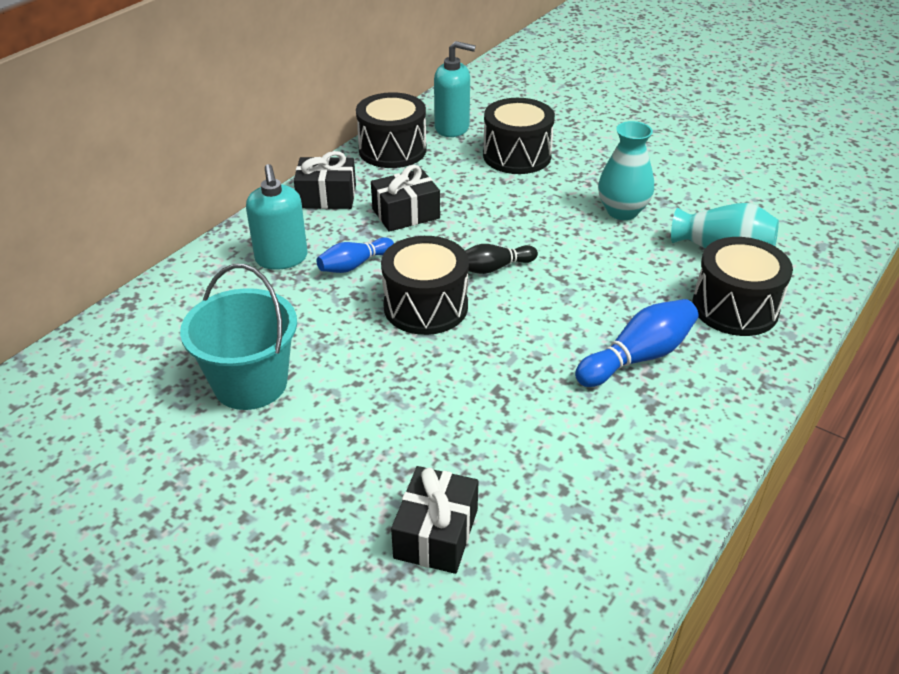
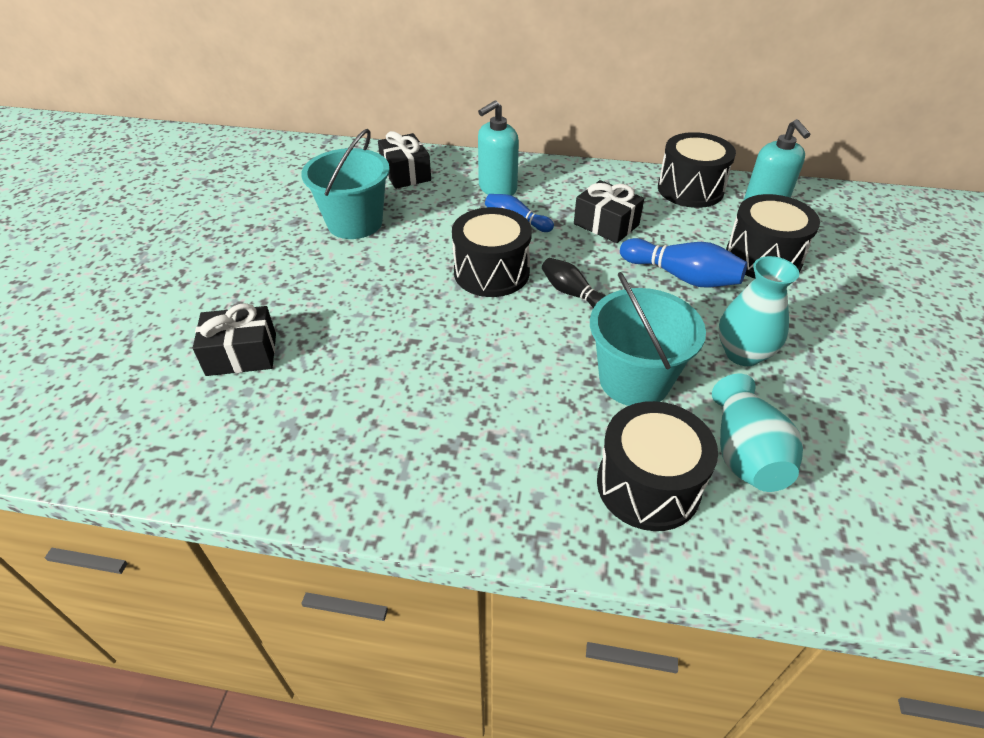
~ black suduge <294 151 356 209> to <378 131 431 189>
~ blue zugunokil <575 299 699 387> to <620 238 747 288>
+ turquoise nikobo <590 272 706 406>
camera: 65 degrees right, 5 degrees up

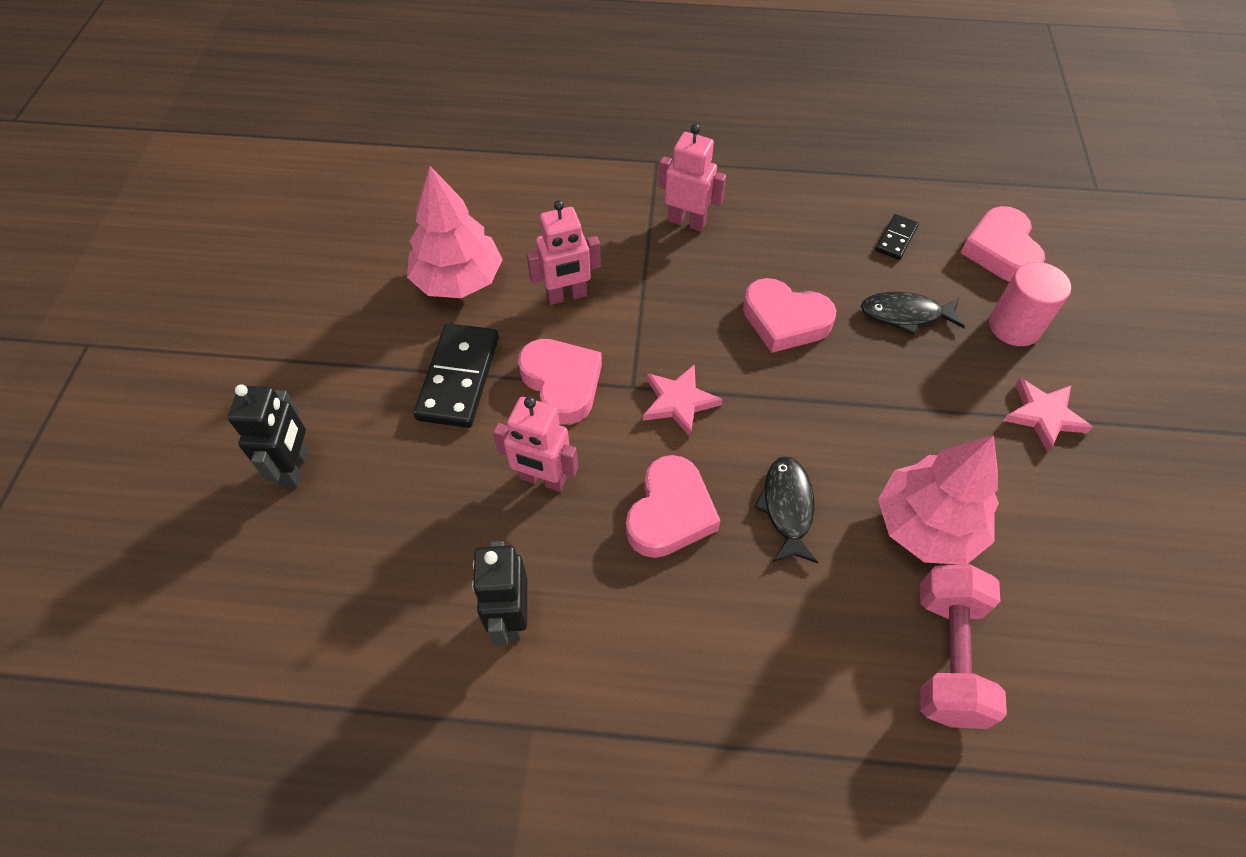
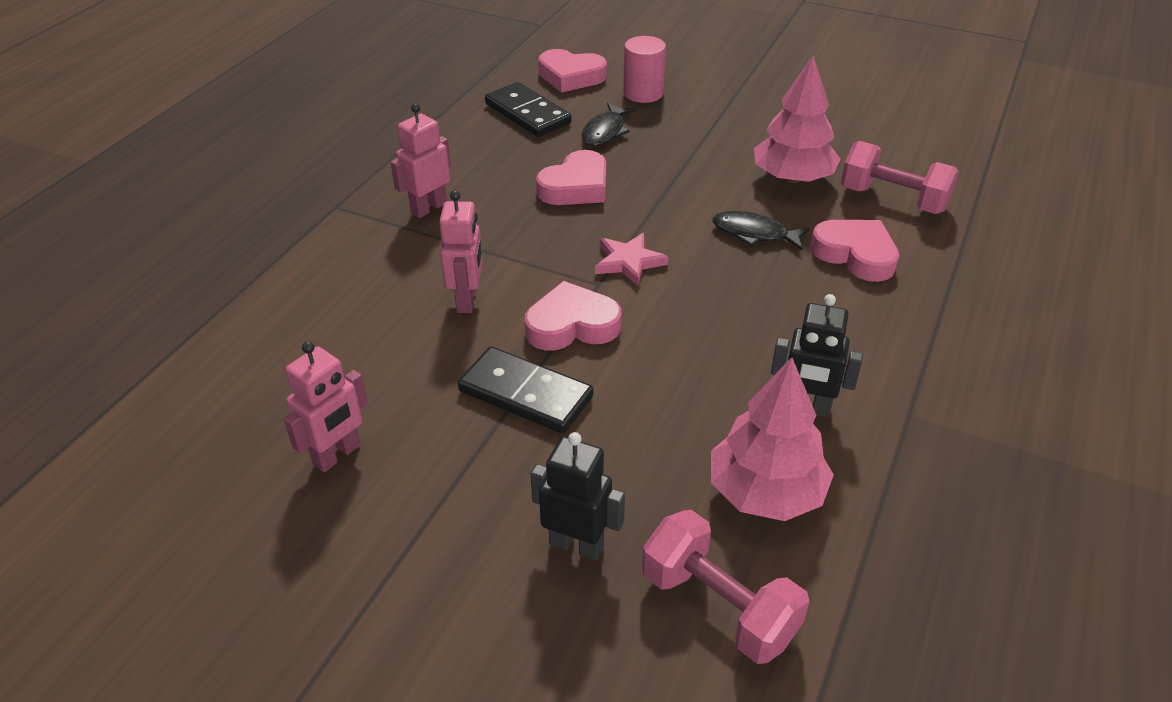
~ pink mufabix <407 166 503 298> to <711 358 834 521>
~ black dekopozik <875 214 919 260> = <485 82 572 137> x1.91
- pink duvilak <1003 378 1093 452>
~ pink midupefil <493 397 578 492> to <284 341 368 473>
~ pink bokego <626 455 721 558> to <811 220 899 282>
+ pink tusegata <642 510 810 664>
camera: 70 degrees left, 15 degrees down

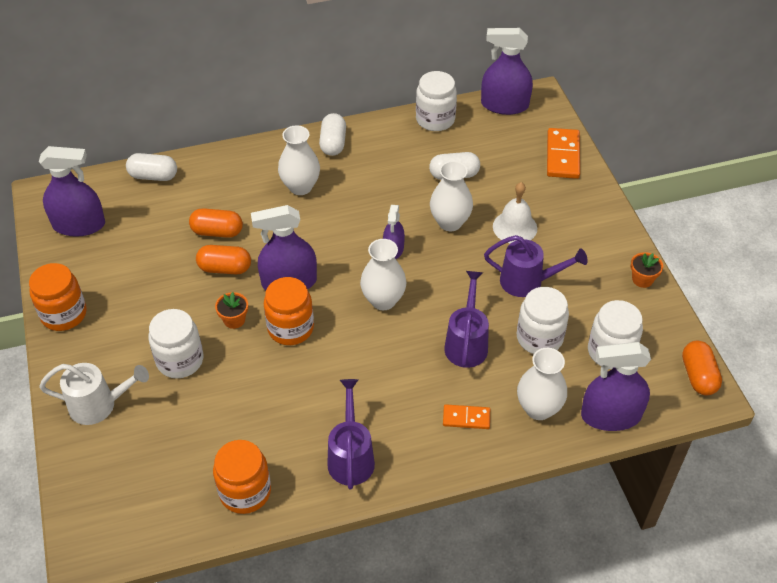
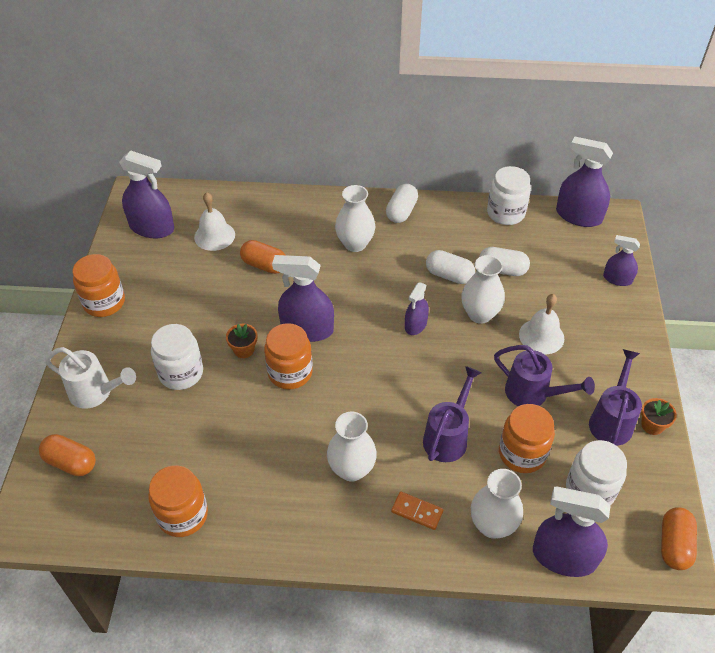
~ orange dekopozik <547 128 580 179> to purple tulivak <603 235 640 286>
~ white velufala <126 153 177 181> to <426 250 475 284>
~ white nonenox <360 239 406 310> to <327 412 377 482>
~ orange velufala <196 245 251 274> to <39 434 96 476>
~ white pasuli <517 287 569 354> to orange pasuli <499 404 555 473>
~ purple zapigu <327 379 375 490> to <589 349 642 446>
+ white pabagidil <194 192 235 251>
camera: 20 degrees right, 0 degrees up

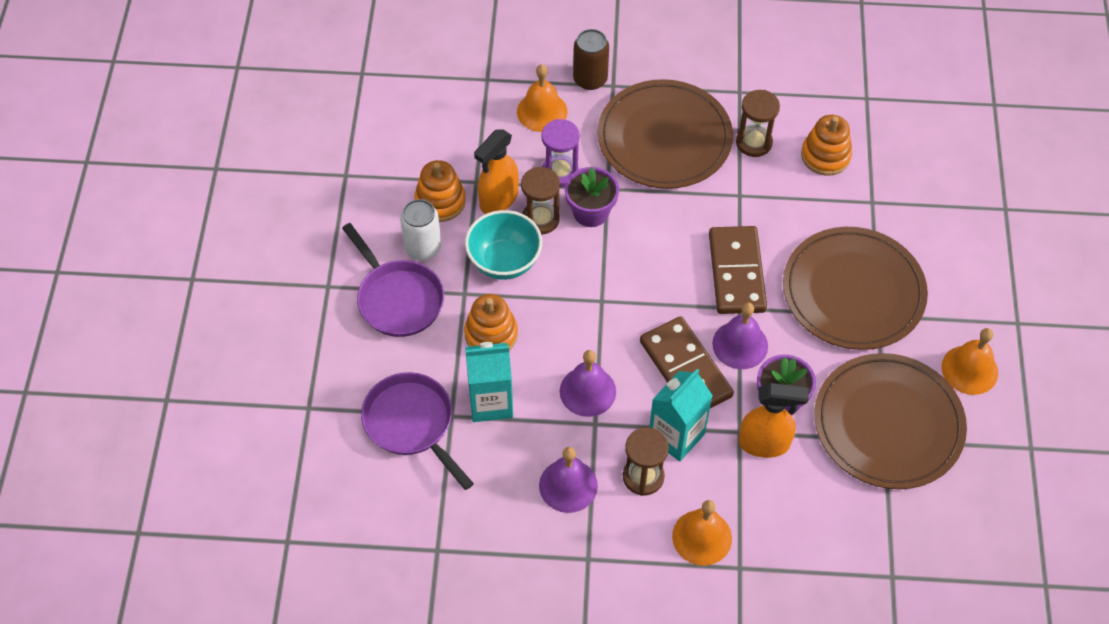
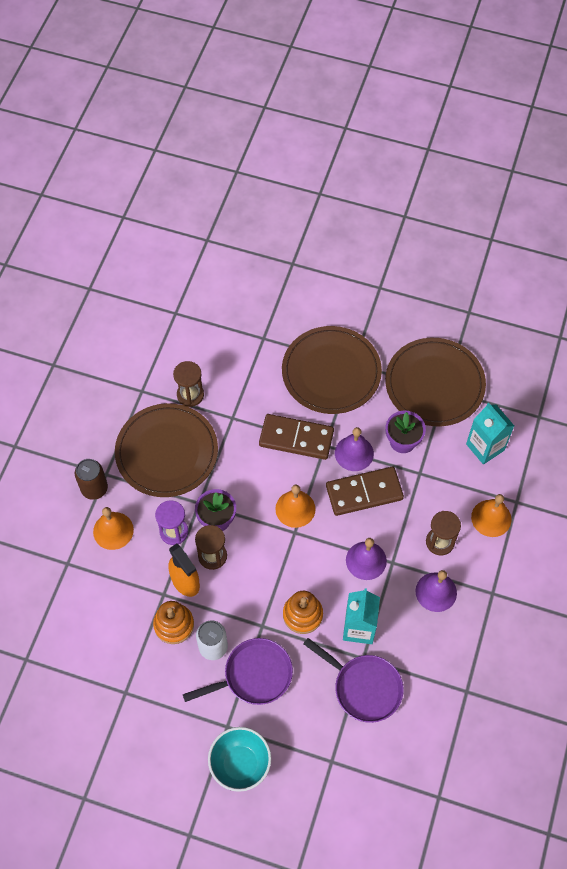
- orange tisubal <801 115 852 176>
~ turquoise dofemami <465 210 542 280> to <208 727 271 792>
~ orange pabagidil <942 328 998 395> to <275 485 316 528>
~ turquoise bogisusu <649 369 713 461> to <466 403 514 464>
~ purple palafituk <361 372 474 490> = <303 638 403 723> 120 degrees counterclockwise
- orange tulivak <738 383 809 458>
camera: 75 degrees left, 5 degrees up

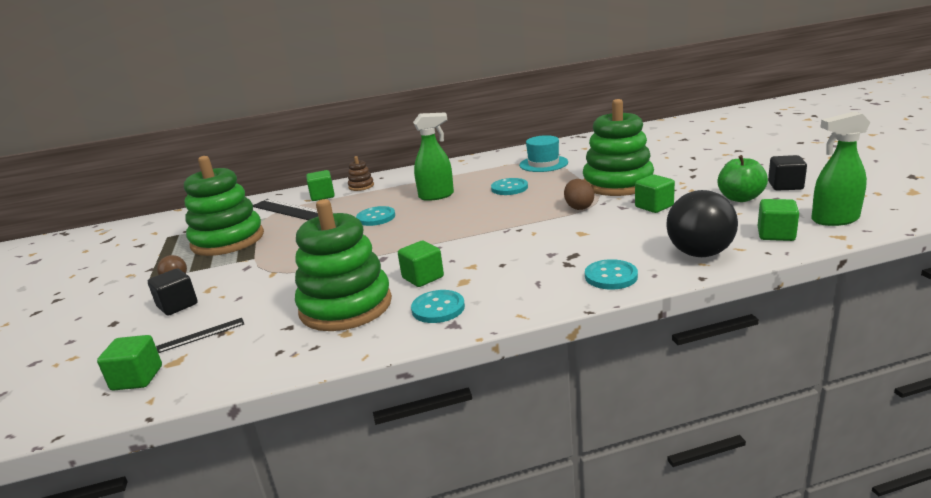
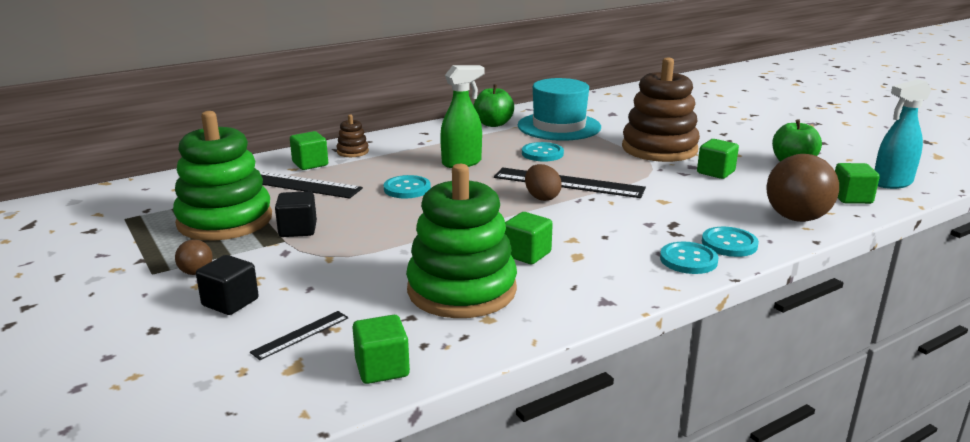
~ green tisubal <583 99 654 196> to brown tisubal <622 57 700 162>
~ green tulivak <811 111 871 226> to turquoise tulivak <875 79 931 189>
~ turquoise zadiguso <519 135 568 172> = <518 78 601 141> x1.51
~ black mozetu <768 155 807 191> to <275 191 317 237>
~ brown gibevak <564 179 594 210> to <525 164 562 201>
~ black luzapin <667 190 738 257> to brown luzapin <766 154 839 222>
~ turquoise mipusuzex <411 290 465 323> to <660 242 719 274>
~ green mozetu <97 335 162 390> to <352 315 410 384>
+ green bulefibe <473 84 514 127>
+ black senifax <494 167 646 198>
camera: 20 degrees left, 0 degrees up

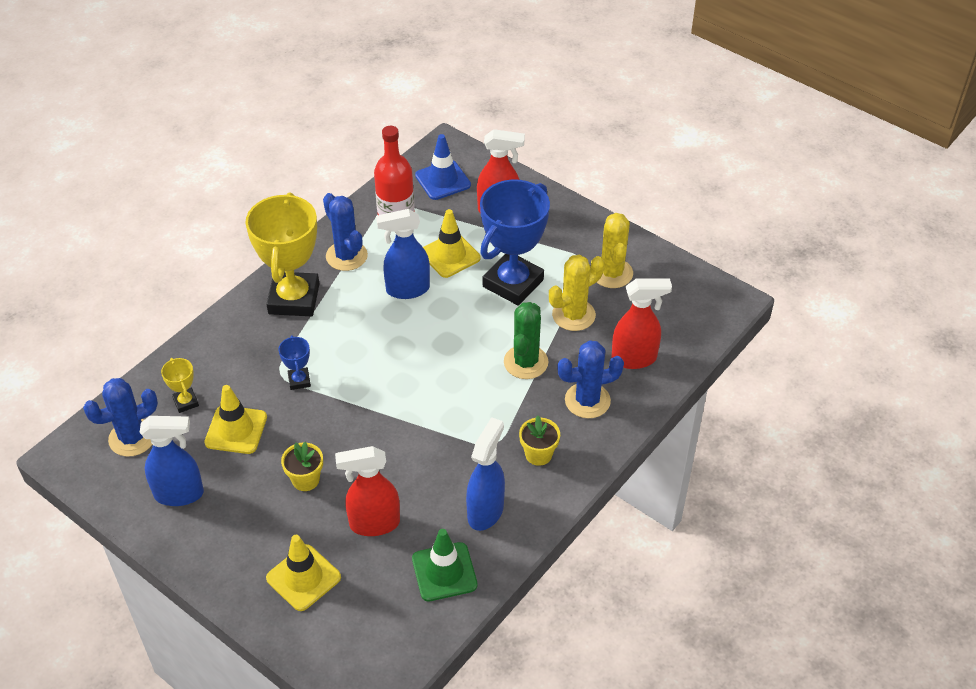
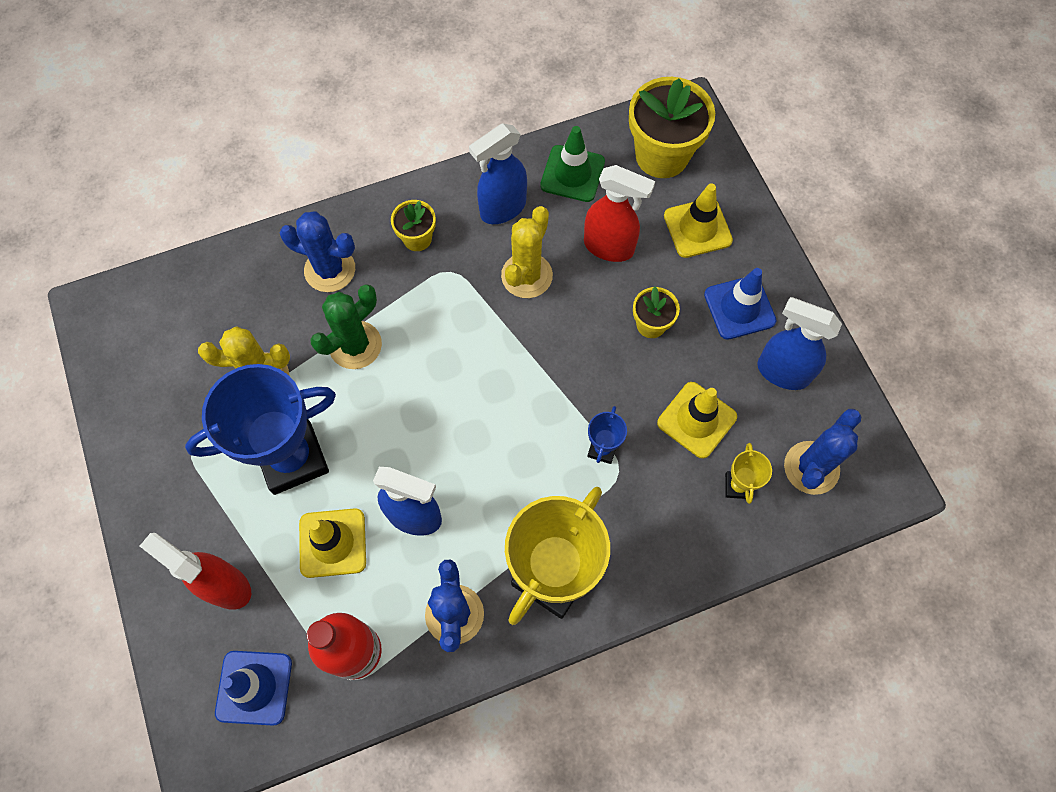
~ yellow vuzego <597 213 633 288> to <501 206 553 298>
- red tulivak <612 278 672 369>
~ blue vuzego <83 378 158 457> = <784 409 862 495> 60 degrees counterclockwise
+ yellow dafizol <629 77 715 178>
+ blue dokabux <704 268 777 340>
camera: 150 degrees left, 20 degrees up

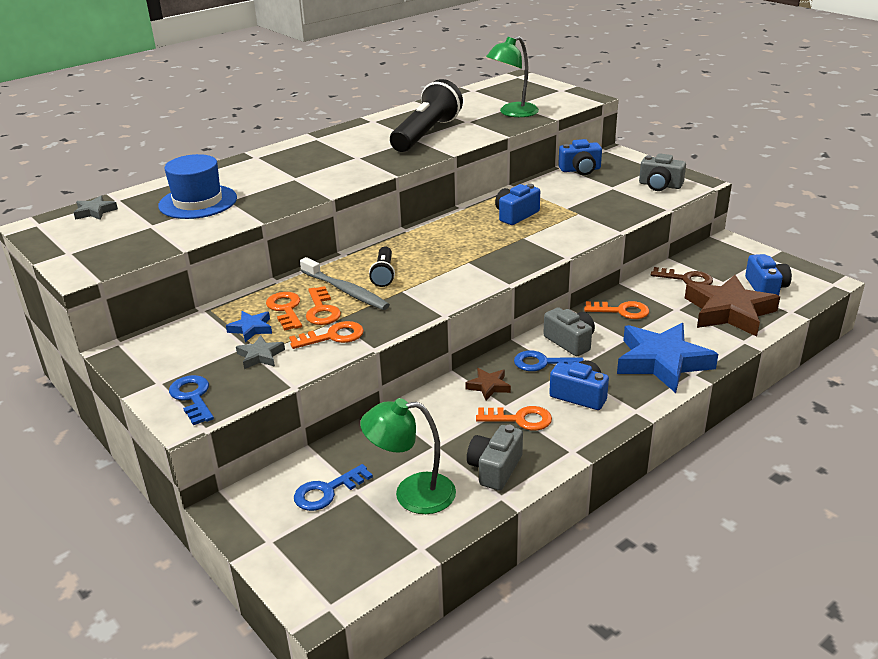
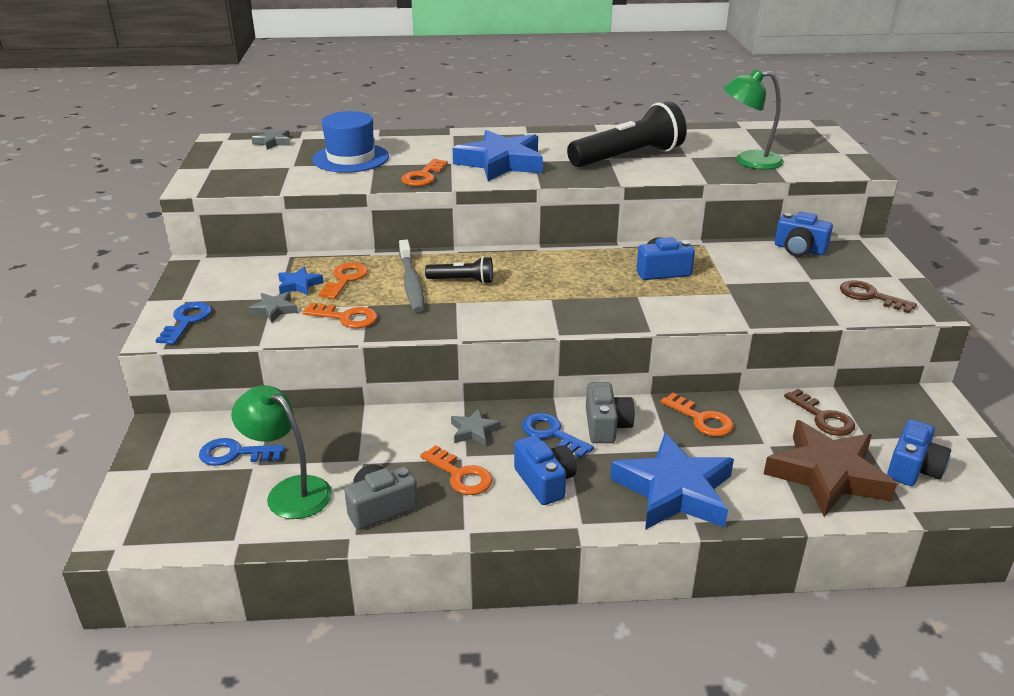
~ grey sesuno <639 154 686 191> to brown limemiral <840 280 917 313>
~ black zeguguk <369 246 395 287> = <425 256 493 284> 120 degrees counterclockwise
~ orange limemiral <306 286 341 325> to <401 159 448 186>
~ brown duvilak <465 368 511 401> to grey duvilak <451 408 501 446>
+ blue duvilak <453 130 543 181>
camera: 35 degrees right, 0 degrees up

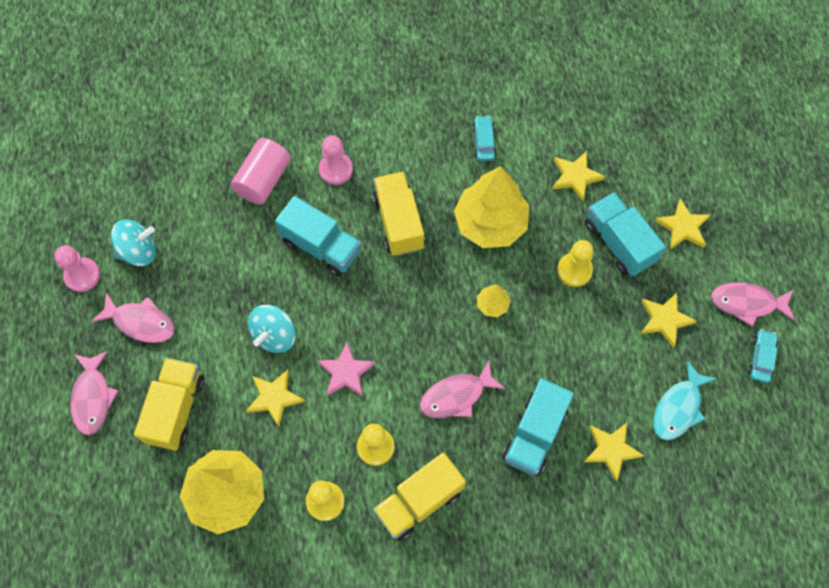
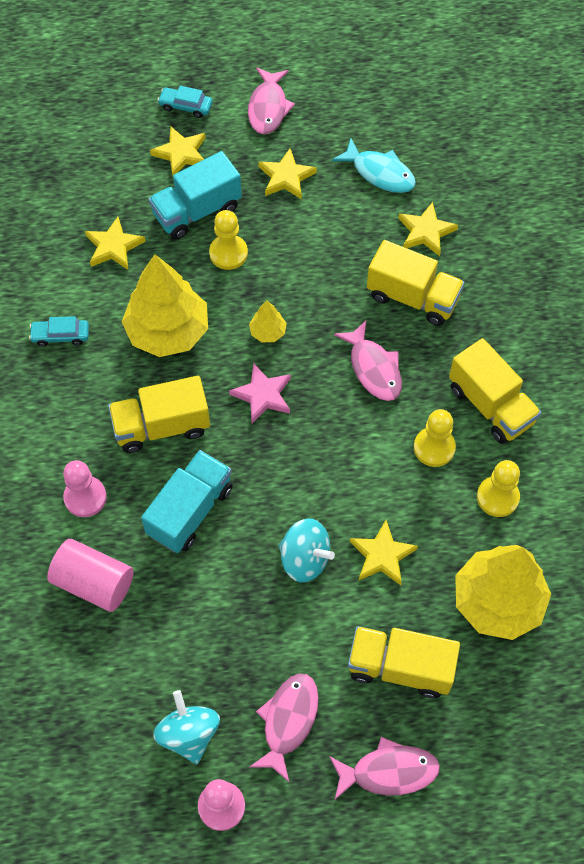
~ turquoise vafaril <748 329 778 383> to <158 86 213 118>
~ pink duvilak <317 342 375 396> to <229 363 291 423>
~ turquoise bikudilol <502 378 574 476> to yellow bikudilol <367 240 465 326>
camera: 90 degrees left, 5 degrees down

